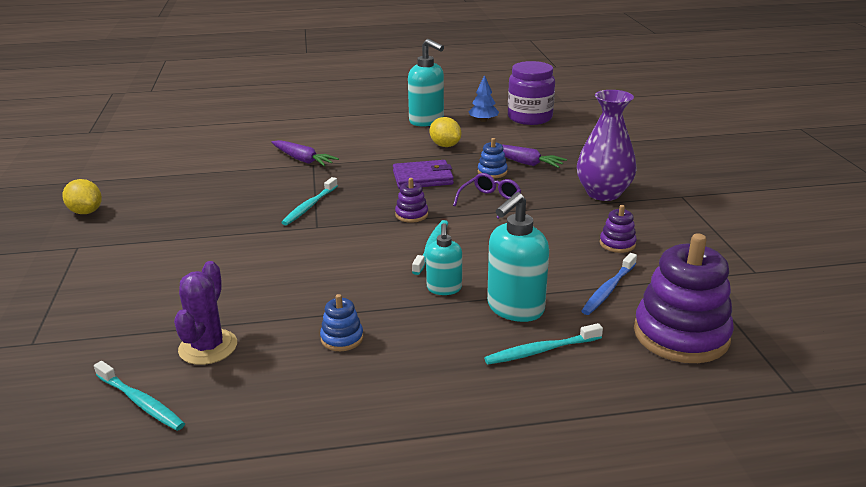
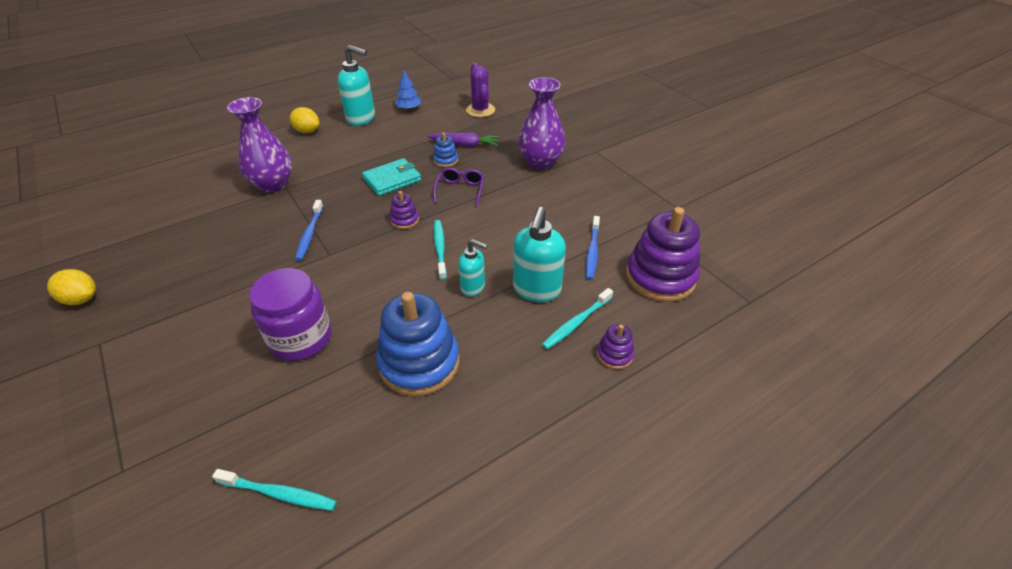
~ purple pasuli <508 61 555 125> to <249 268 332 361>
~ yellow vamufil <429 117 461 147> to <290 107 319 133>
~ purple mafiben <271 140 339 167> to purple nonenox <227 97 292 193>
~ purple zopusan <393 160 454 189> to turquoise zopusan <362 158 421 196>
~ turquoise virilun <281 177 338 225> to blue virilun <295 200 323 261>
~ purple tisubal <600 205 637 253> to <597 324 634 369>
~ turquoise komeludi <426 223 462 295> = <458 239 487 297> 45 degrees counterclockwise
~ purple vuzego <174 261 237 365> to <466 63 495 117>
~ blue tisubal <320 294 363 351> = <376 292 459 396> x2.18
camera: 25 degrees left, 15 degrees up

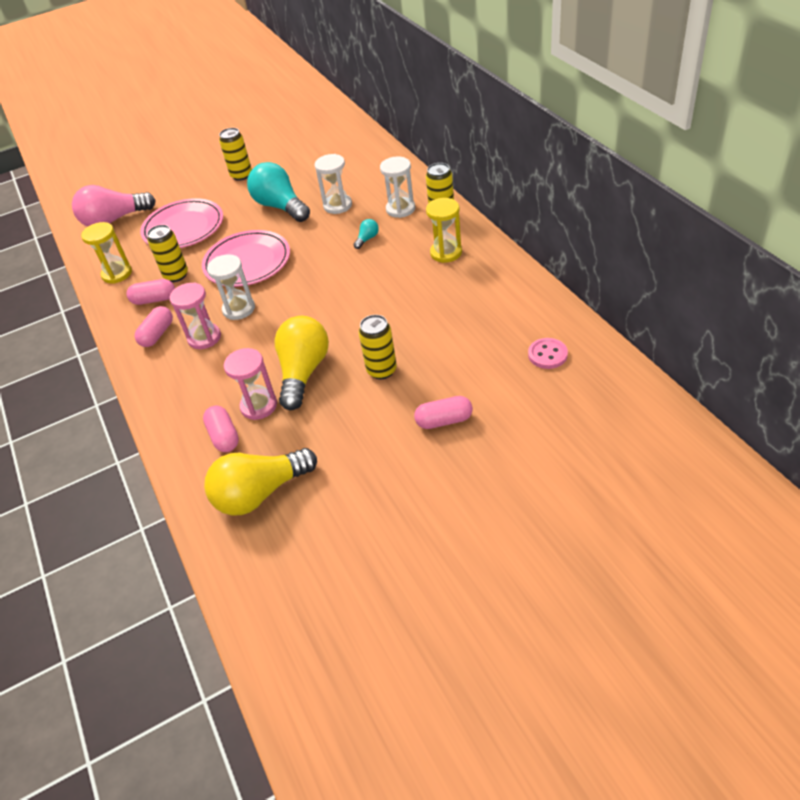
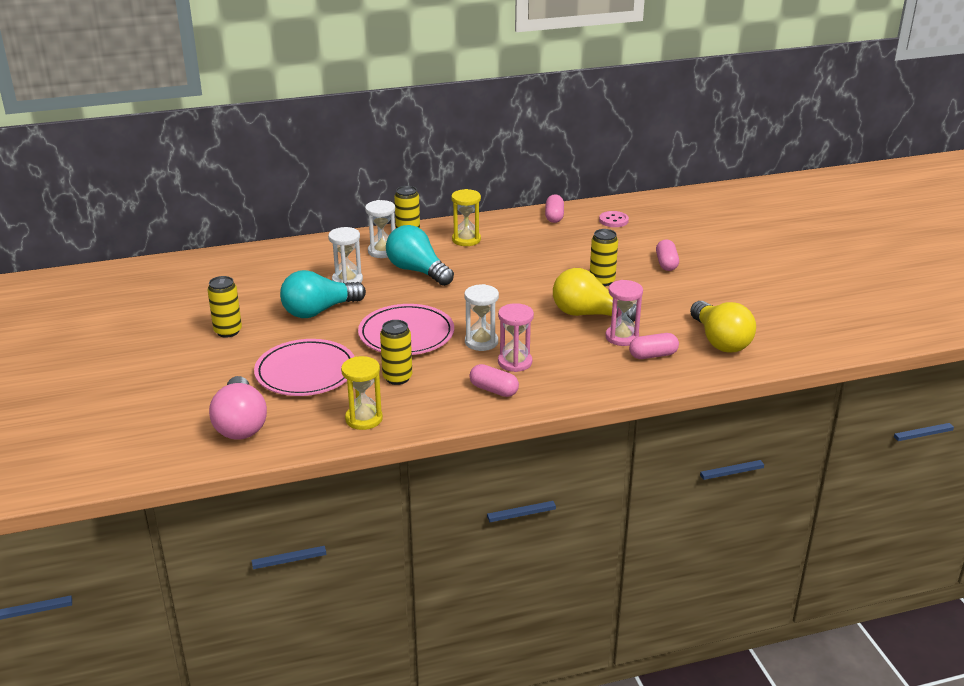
~ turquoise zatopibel <354 219 379 249> = <386 225 454 286> x2.41
~ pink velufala <127 279 175 305> to <545 194 564 223>
camera: 85 degrees left, 15 degrees down

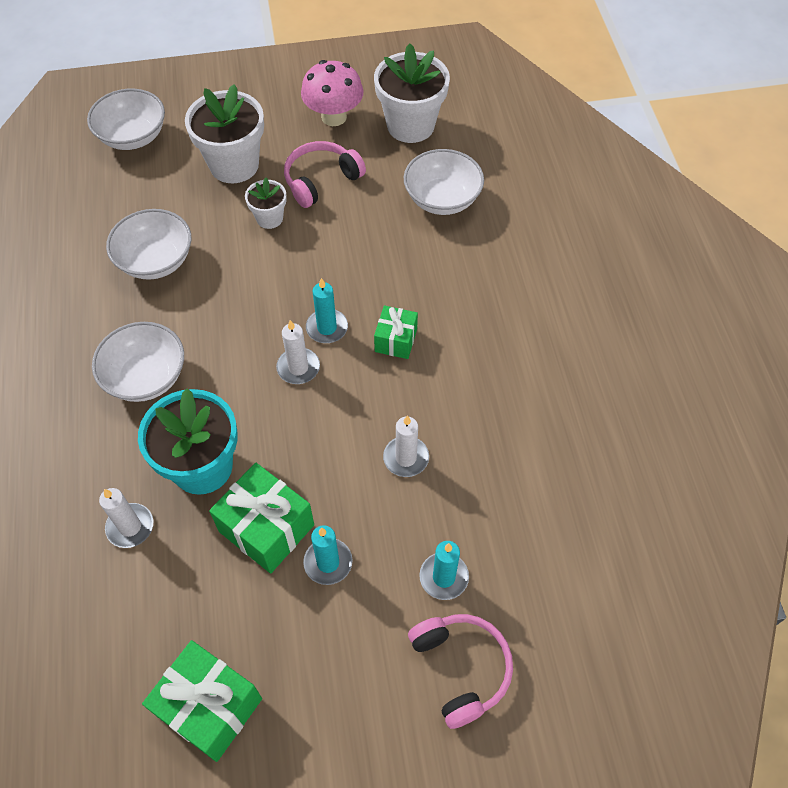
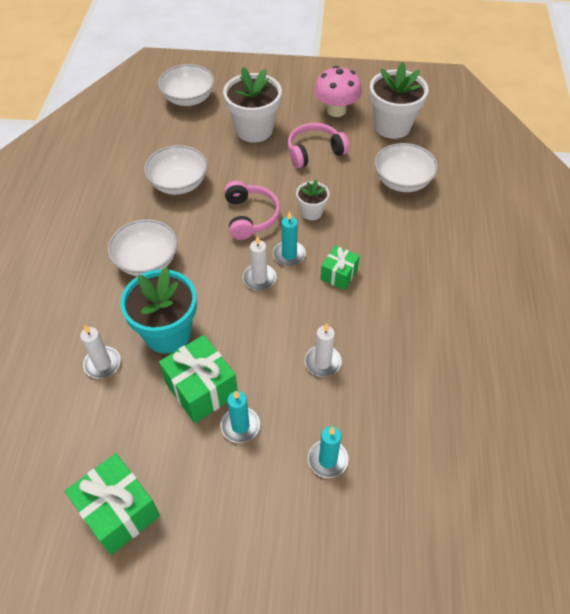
~ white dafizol <245 178 287 229> to <296 180 329 220>
~ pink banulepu <408 614 513 729> to <224 181 280 240>
camera: 15 degrees right, 5 degrees down

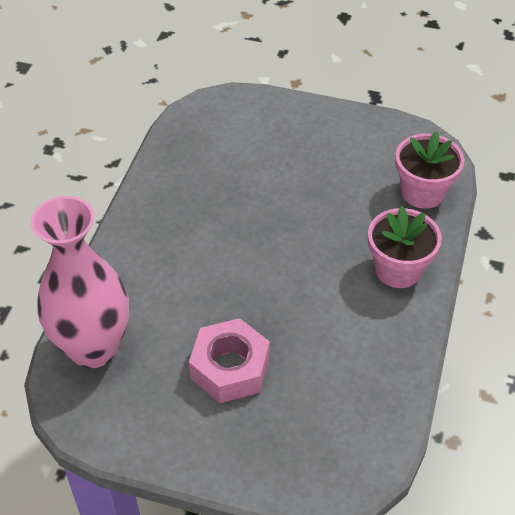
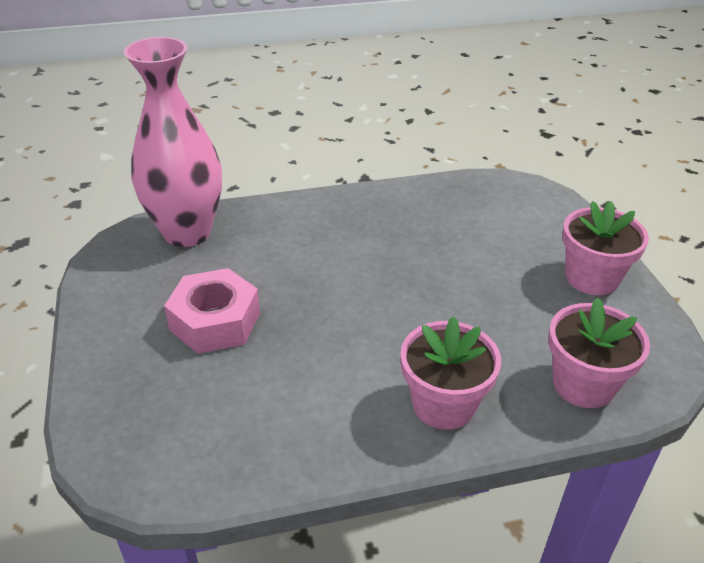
+ pink dafizol <562 201 649 295>
camera: 60 degrees right, 10 degrees down

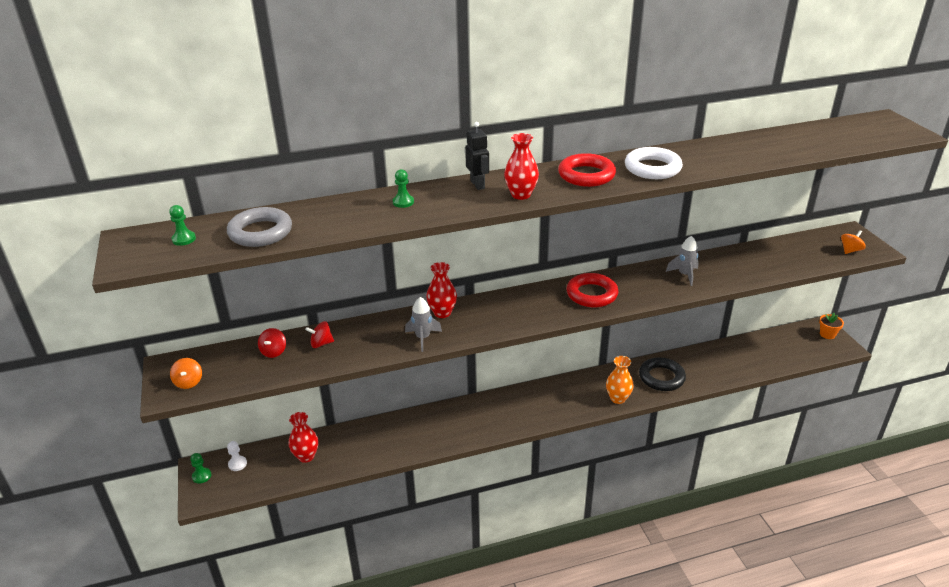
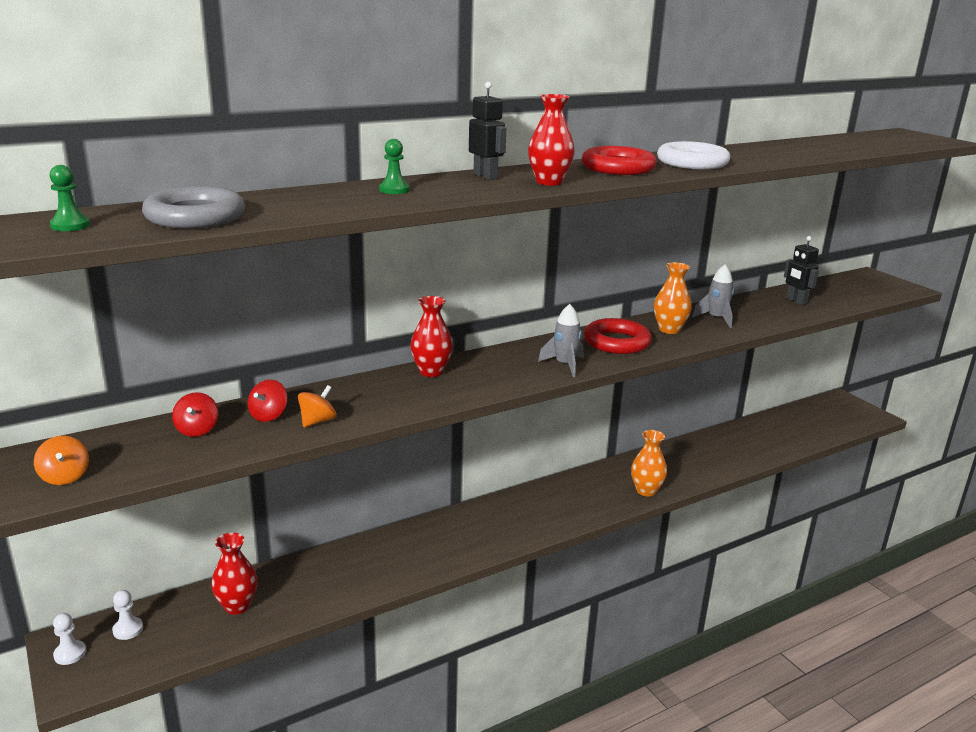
~ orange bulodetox <841 230 866 254> to <298 385 336 427>
~ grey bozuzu <405 297 442 352> to <538 304 584 377>
- orange dafizol <819 313 844 339>
~ red bulodetox <305 321 334 348> = <248 379 287 422> 45 degrees counterclockwise
- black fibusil <639 357 686 391>
~ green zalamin <190 453 211 484> to white zalamin <53 613 86 665>
+ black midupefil <784 236 819 305>
+ orange nonenox <654 262 692 334>
camera: 15 degrees left, 10 degrees down

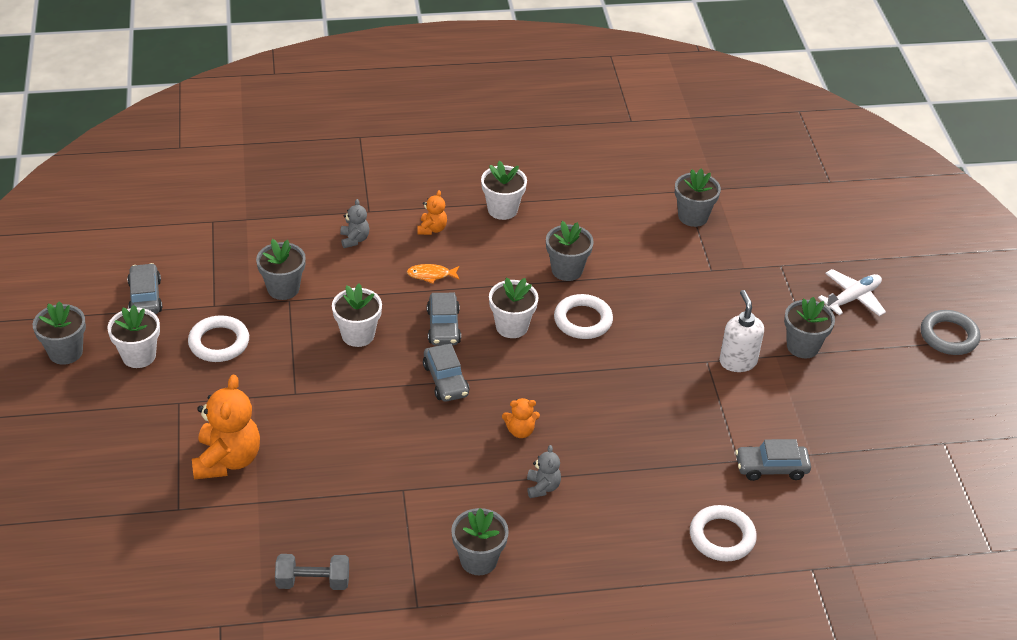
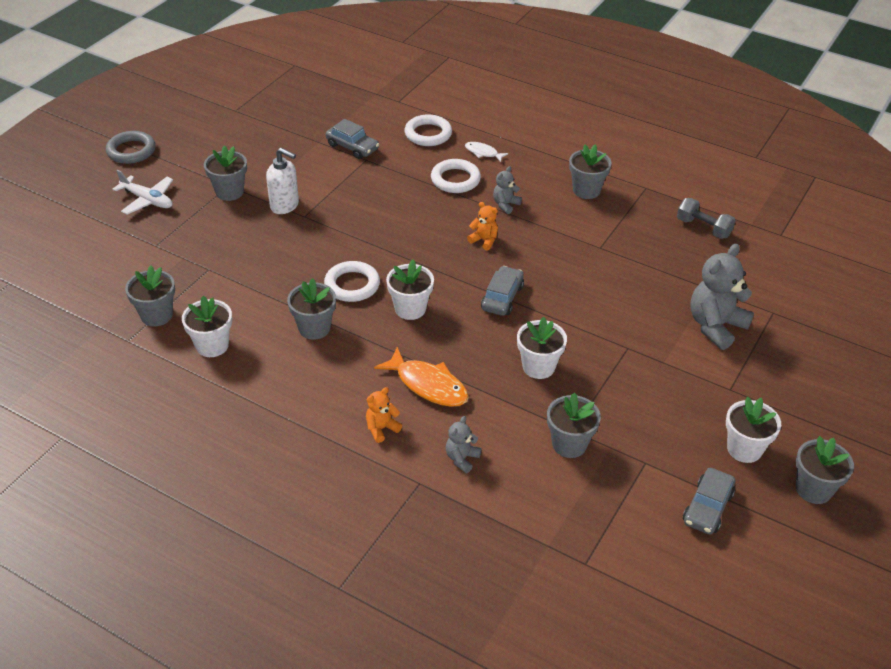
~ white dafizol <481 161 527 220> to <182 296 232 357>
~ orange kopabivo <407 264 460 284> = <374 347 469 407> x1.83
~ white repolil <818 269 886 316> = <113 170 173 215> 150 degrees counterclockwise
~ white komeludi <719 290 764 372> = <266 148 299 214> 90 degrees counterclockwise
- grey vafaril <427 293 461 346>
~ white fibusil <188 315 249 362> to <431 159 481 193>
~ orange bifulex <192 375 260 479> to grey bifulex <690 244 754 350>
+ white kopabivo <465 142 508 162>
camera: 140 degrees left, 0 degrees up

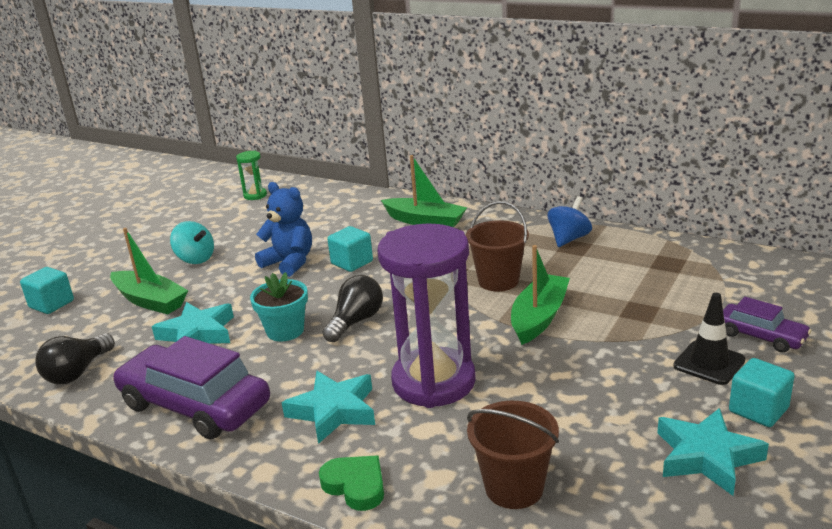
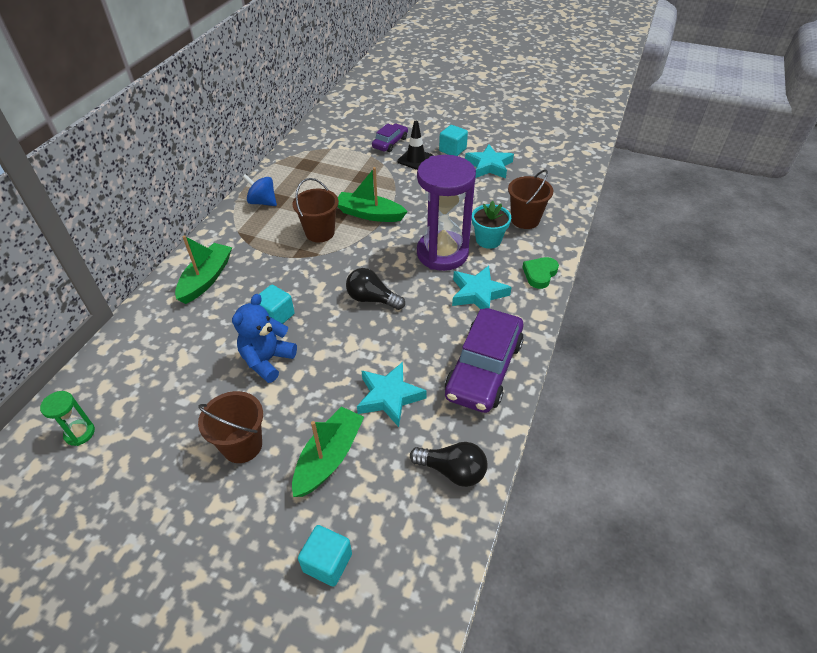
~ turquoise bulodetox <170 221 214 264> to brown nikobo <198 391 263 463>
~ turquoise dafizol <250 272 308 342> to <472 201 511 249>
camera: 100 degrees left, 20 degrees up

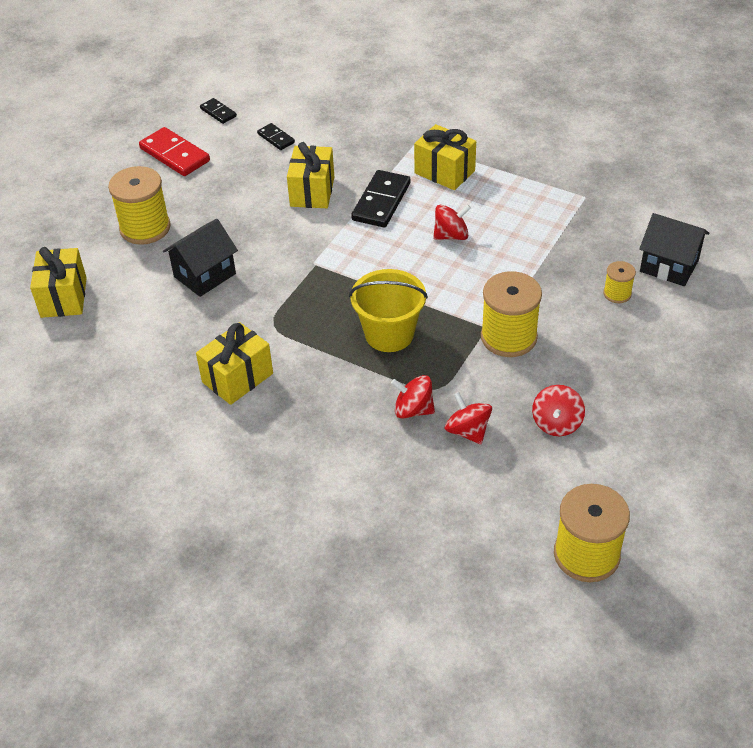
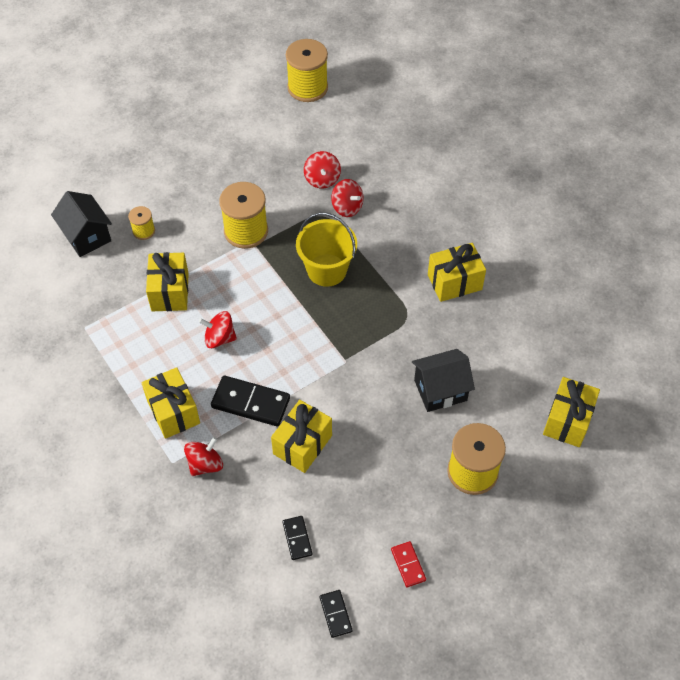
~ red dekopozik <139 127 210 176> = <391 541 426 587> x0.55
~ black dekopozik <351 170 411 227> = <211 376 290 426> 60 degrees clockwise
~ red bulodetox <532 385 585 436> to <184 437 223 476>
+ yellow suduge <146 252 189 311>
camera: 155 degrees left, 10 degrees up

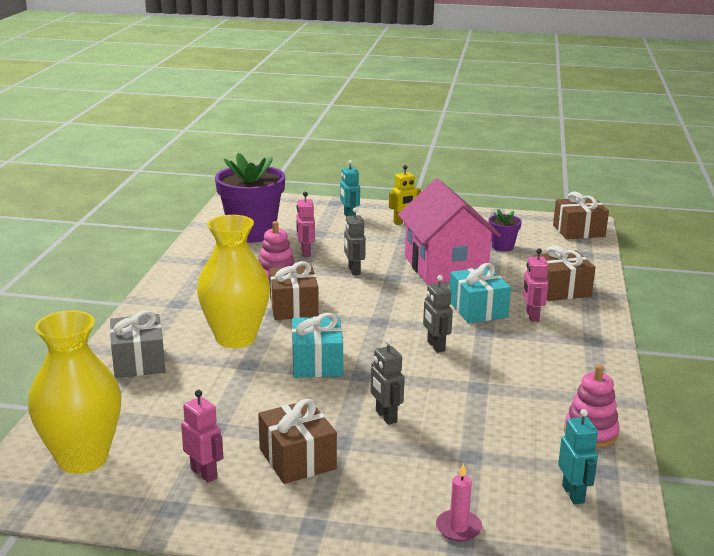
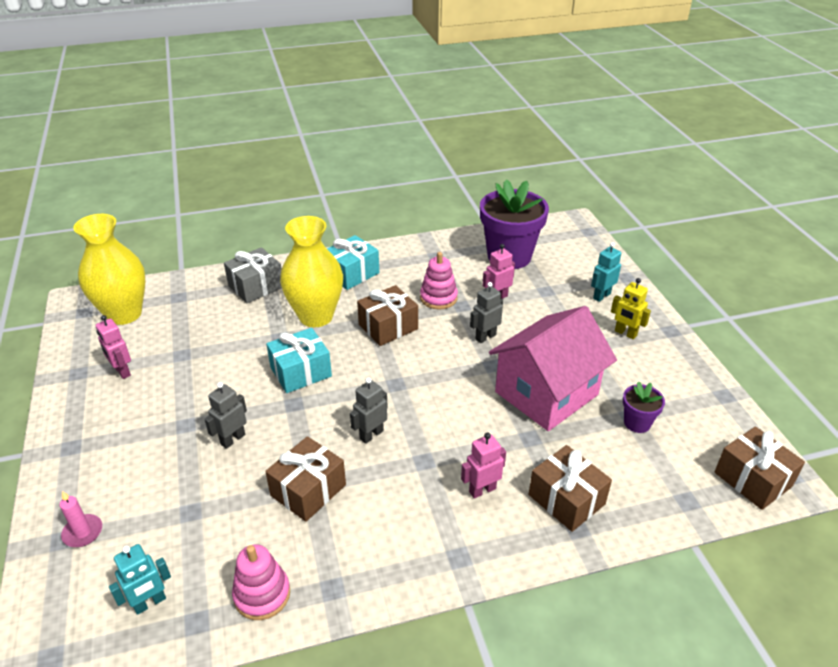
~ turquoise suduge <450 263 511 323> to <327 235 379 290>
~ pink midupefil <181 390 223 483> = <96 315 131 379> 120 degrees clockwise
~ brown suduge <258 399 337 484> to <265 436 346 522>
camera: 65 degrees right, 15 degrees up

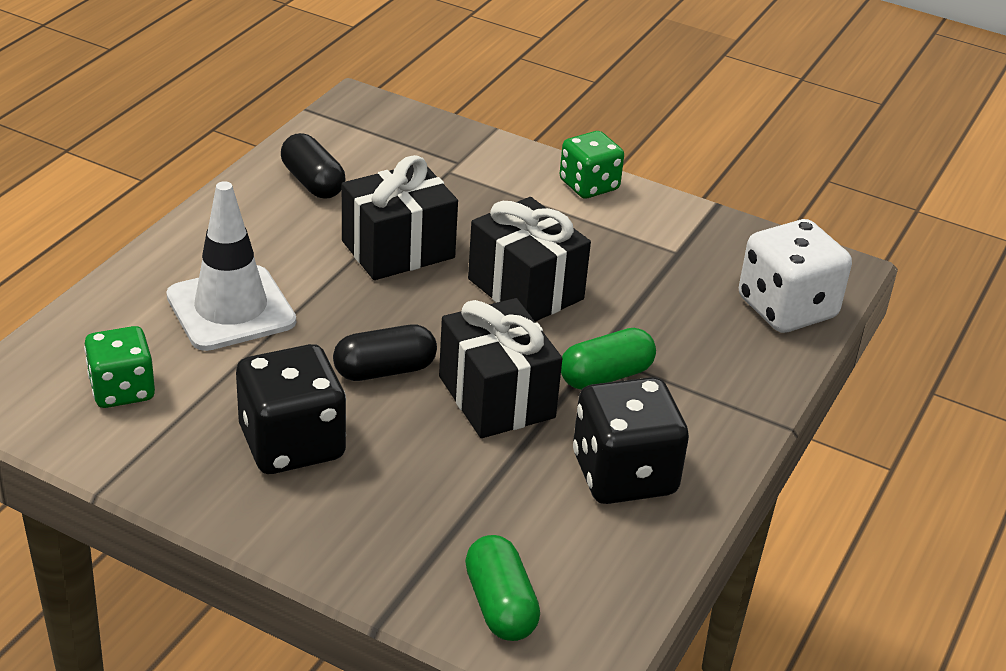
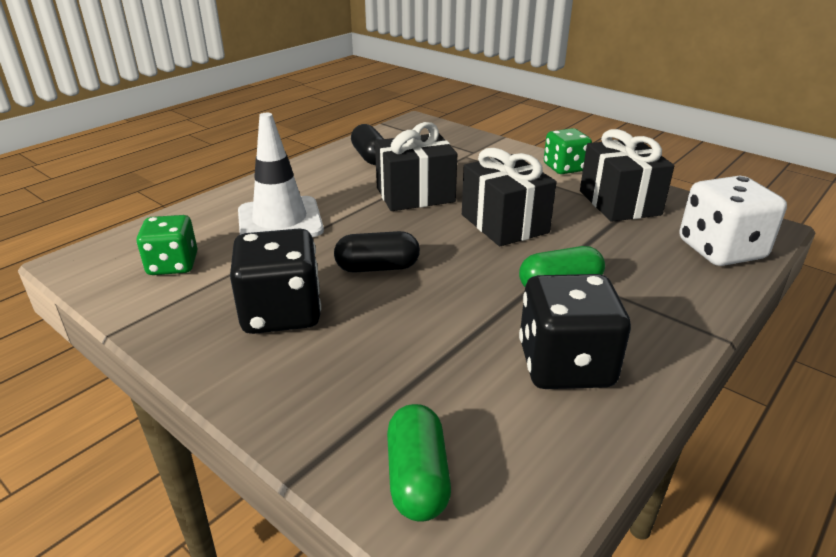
~ black suduge <439 298 562 438> to <580 129 674 222>
camera: 15 degrees right, 5 degrees down

